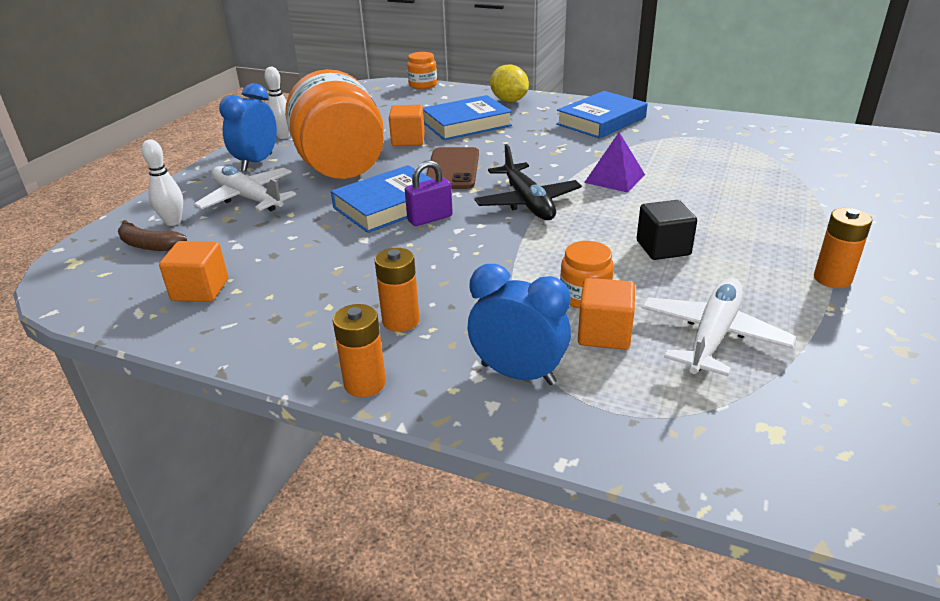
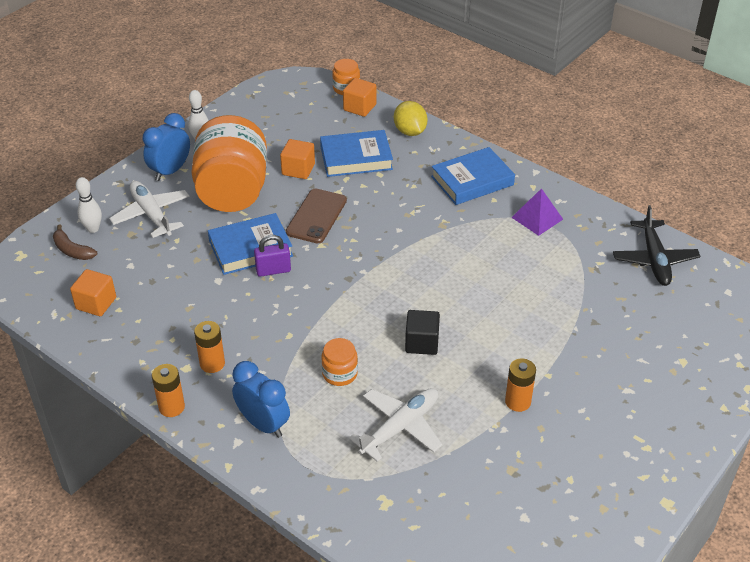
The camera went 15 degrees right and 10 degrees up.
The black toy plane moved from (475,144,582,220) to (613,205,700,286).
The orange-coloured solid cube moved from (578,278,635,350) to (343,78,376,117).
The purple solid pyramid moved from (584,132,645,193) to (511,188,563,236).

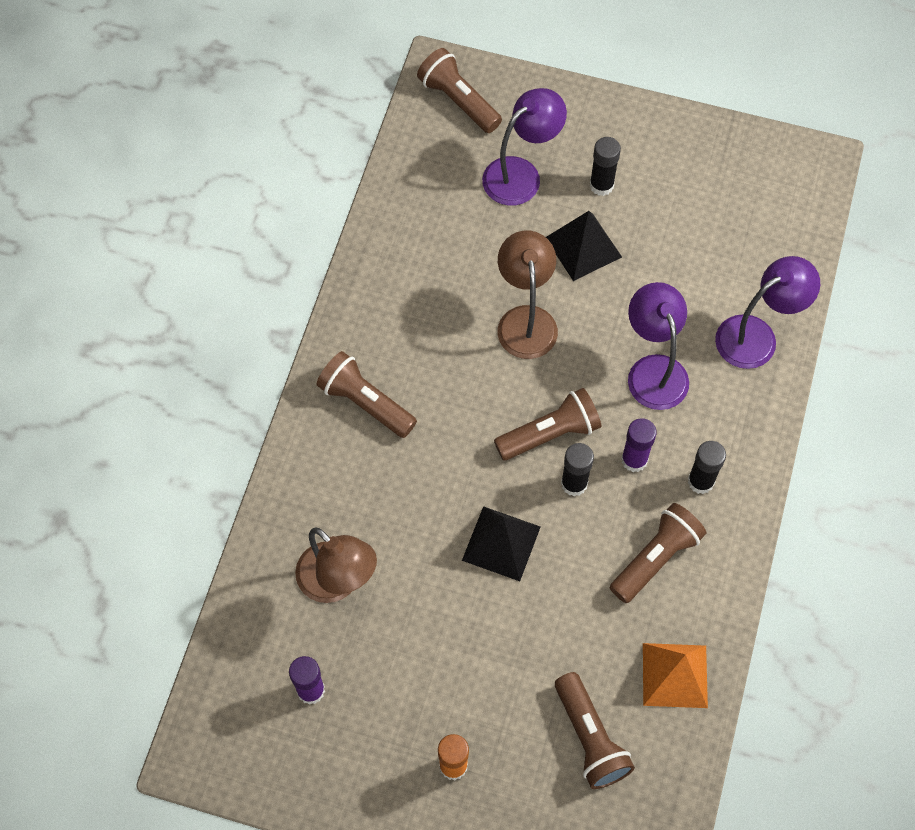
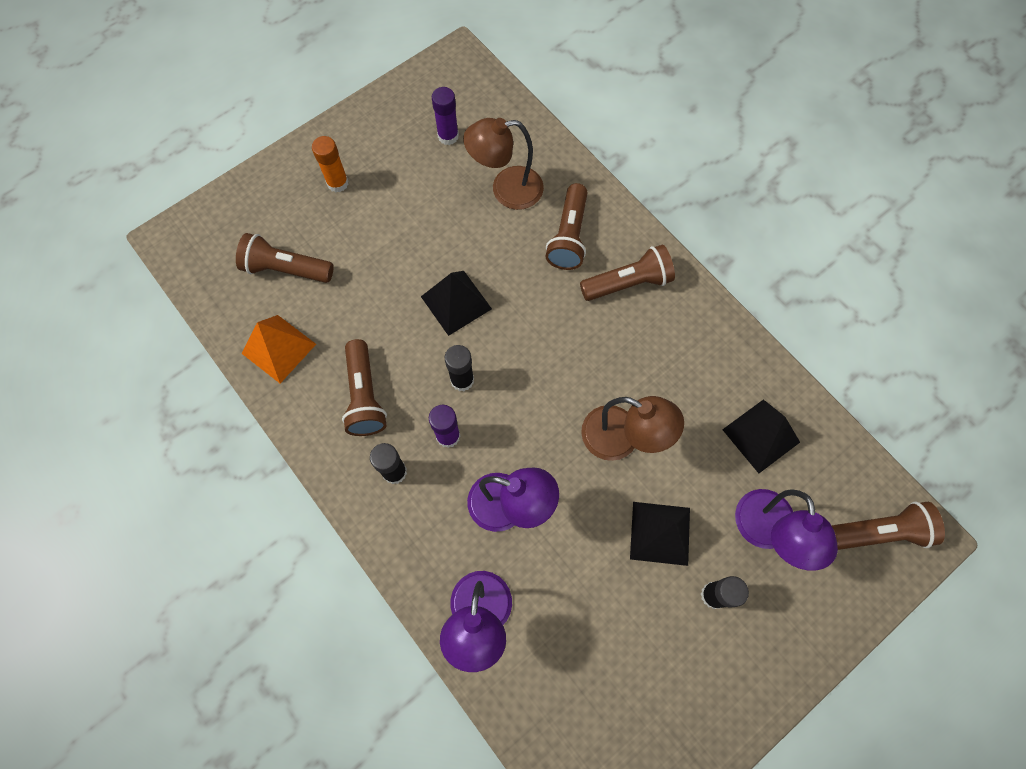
The camera went 125 degrees right and 5 degrees up.
The black solid pyramid at (722,399,800,473) appeared.
The brown pocket torch moved from (494,388,601,460) to (546,183,588,270).

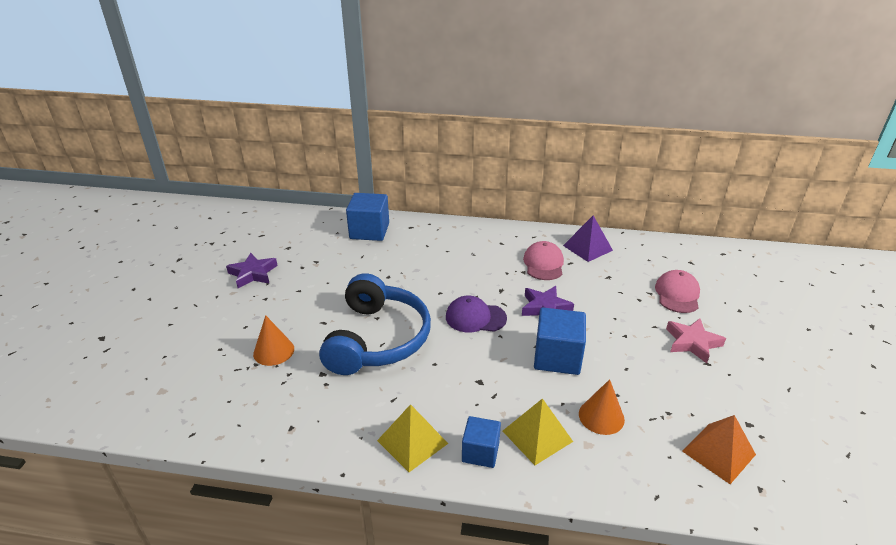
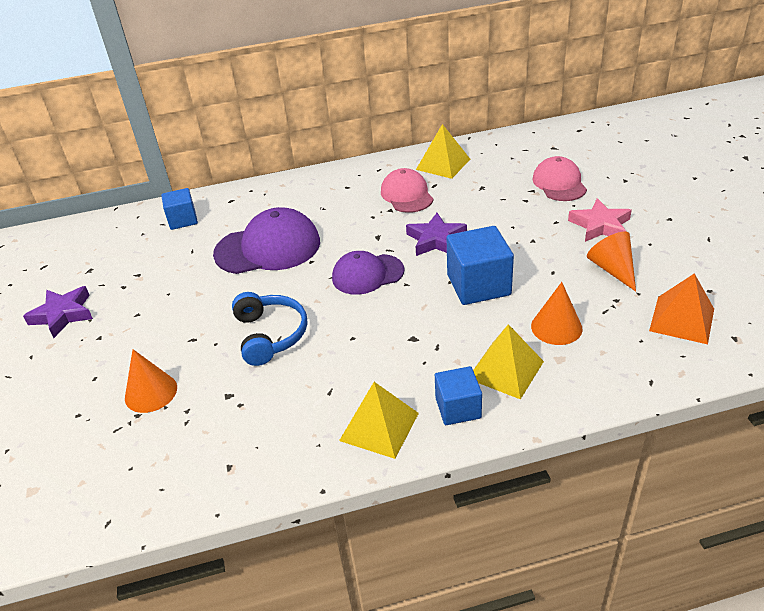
The camera went 20 degrees left and 5 degrees up.
The purple baseball cap at (213,207,320,274) appeared.
The orange-coloured cone at (587,232,636,292) appeared.
The purple solid pyramid at (563,215,613,262) became the bright yellow solid pyramid at (416,124,470,179).
The royal blue headphones at (319,273,431,375) changed to 0.59 times the size.
The royal blue solid cube at (346,193,389,241) changed to 0.62 times the size.

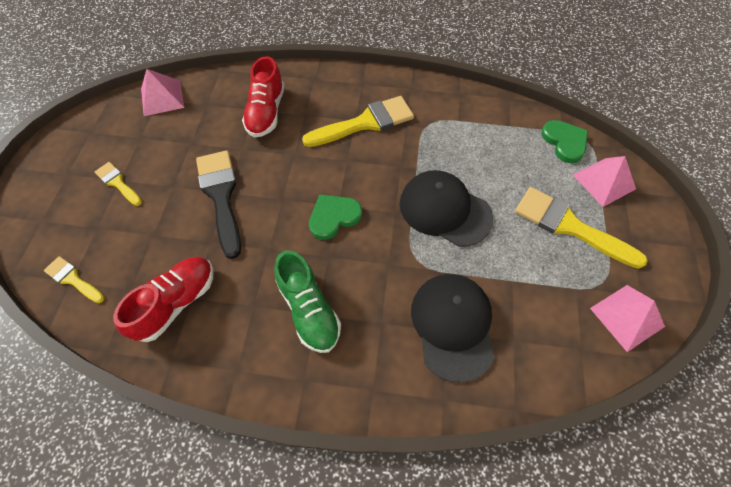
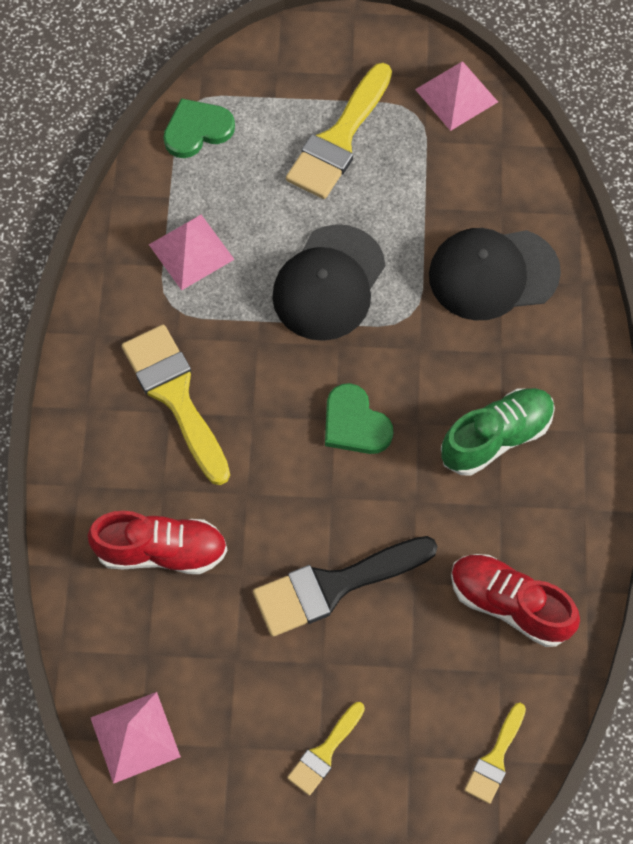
The camera went 95 degrees left and 5 degrees up.
The pink solid pyramid moved from (573,156,636,207) to (149,215,235,290).

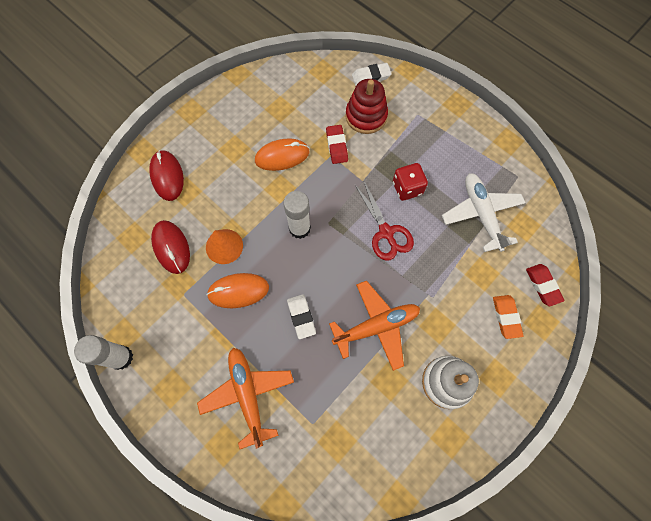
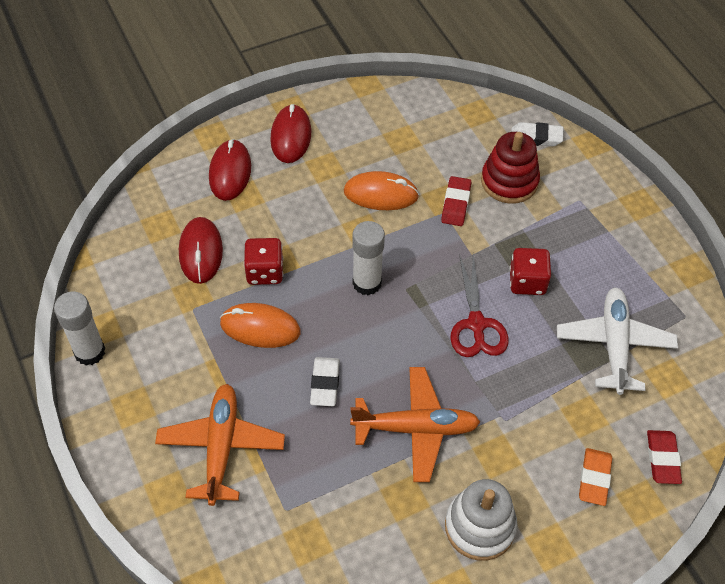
The camera went 20 degrees right and 15 degrees down.
The red computer mouse at (270,104,311,163) appeared.
The orange-coloured cone at (206,229,243,264) was replaced by the red game die at (244,238,283,285).

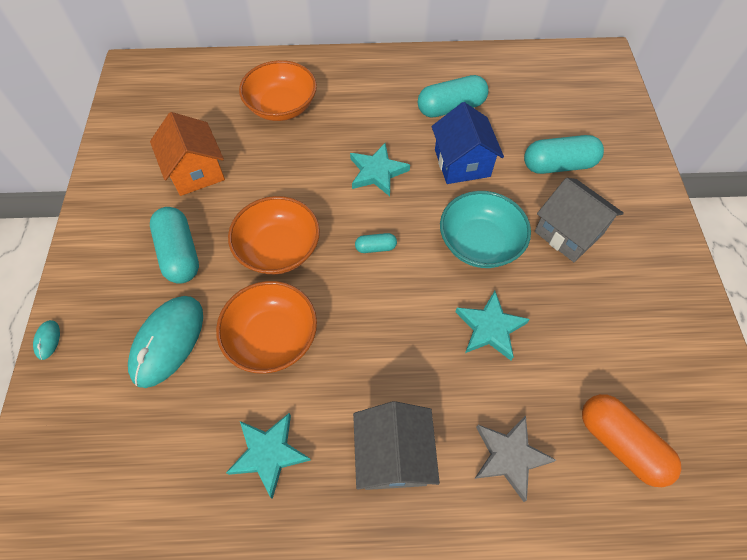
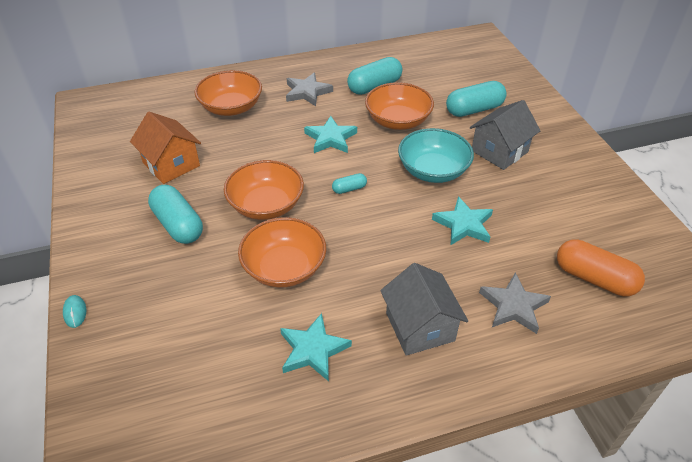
The camera went 15 degrees left and 15 degrees down.
The aqua computer mouse at (128,296,203,388) disappeared.
The gray five-pointed star at (286,72,333,106) appeared.
The royal blue cottage at (432,102,504,184) was replaced by the orange-coloured bowl at (365,82,434,130).
The gray cottage at (535,178,624,262) turned 75 degrees counterclockwise.

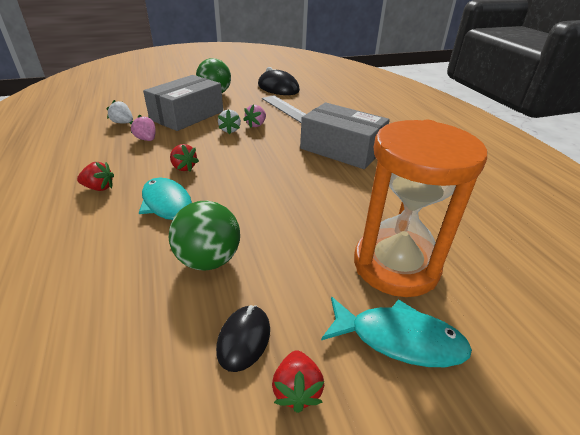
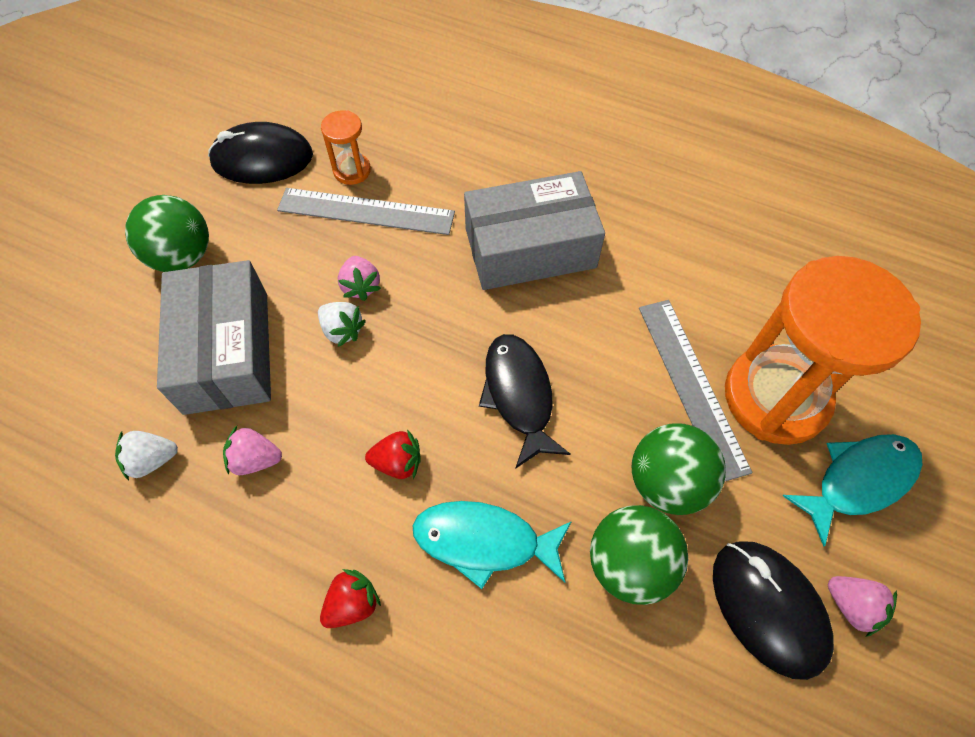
The camera went 45 degrees left and 25 degrees up.
The orange-coloured sandglass at (321,110,371,185) appeared.
The black fish figure at (479,334,570,469) appeared.
The emerald ball at (632,423,726,515) appeared.
The gray straightedge at (639,300,752,482) appeared.
The red berry at (272,350,324,413) became the pink berry at (828,576,897,637).
The black computer mouse at (216,305,270,372) changed to 1.66 times the size.

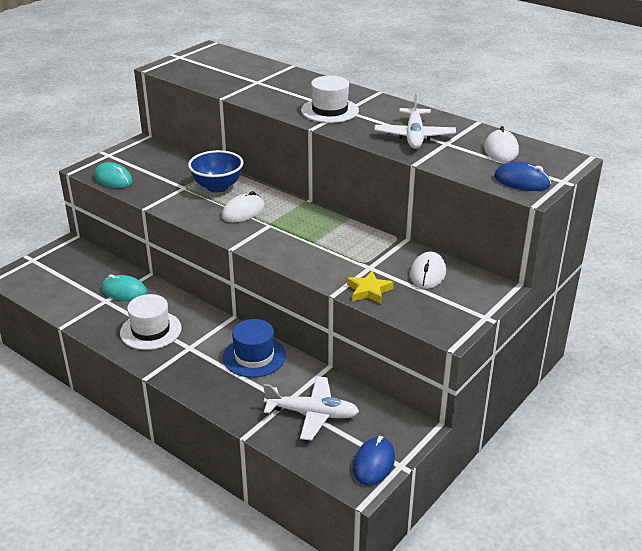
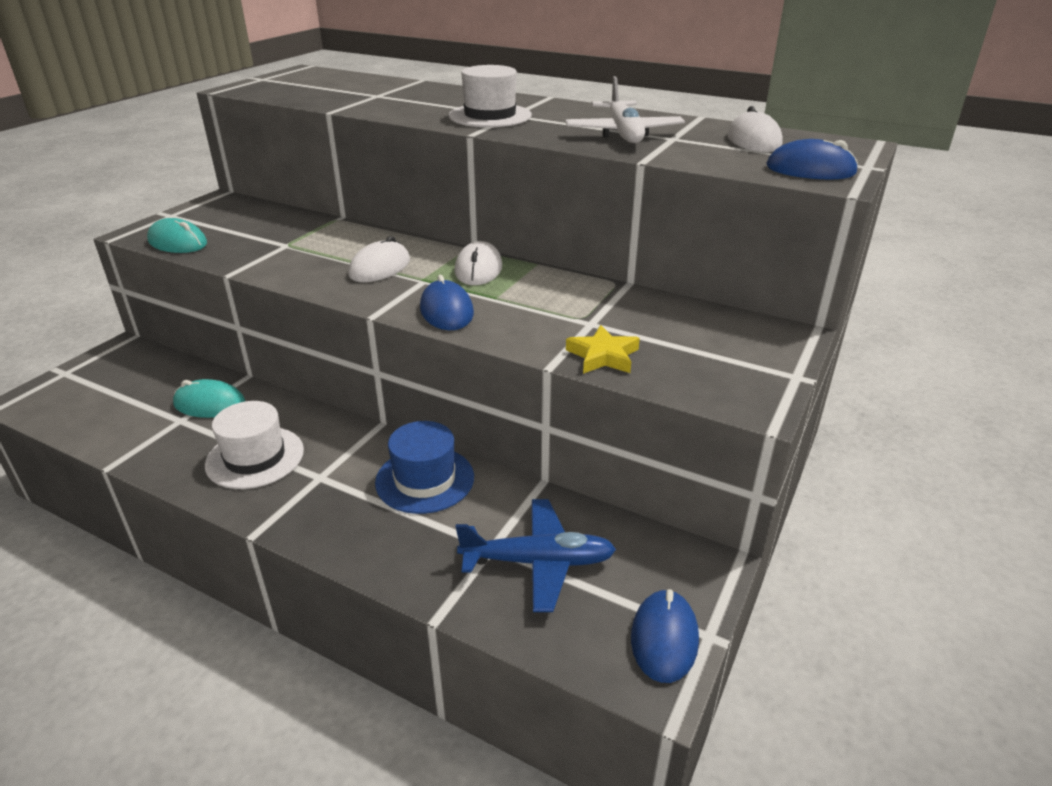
The camera went 10 degrees left and 0 degrees up.
The royal blue bowl at (188,150,243,193) disappeared.
The royal blue computer mouse at (420,275,474,330) appeared.
The snow-white computer mouse moved from (410,252,446,289) to (454,241,502,285).
The snow-white toy plane at (263,376,359,441) became the royal blue toy plane at (456,499,616,612).

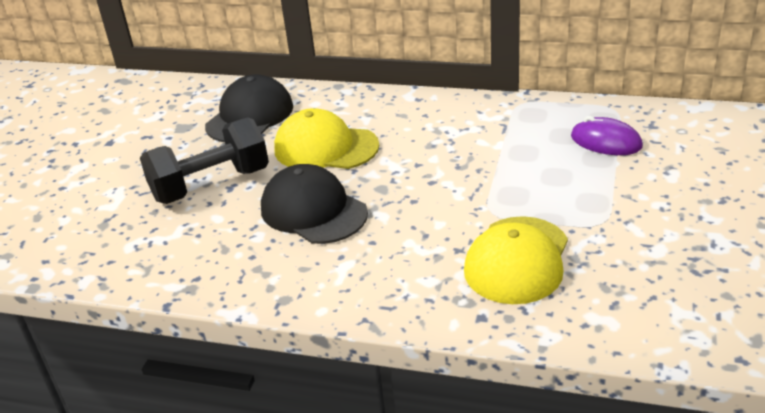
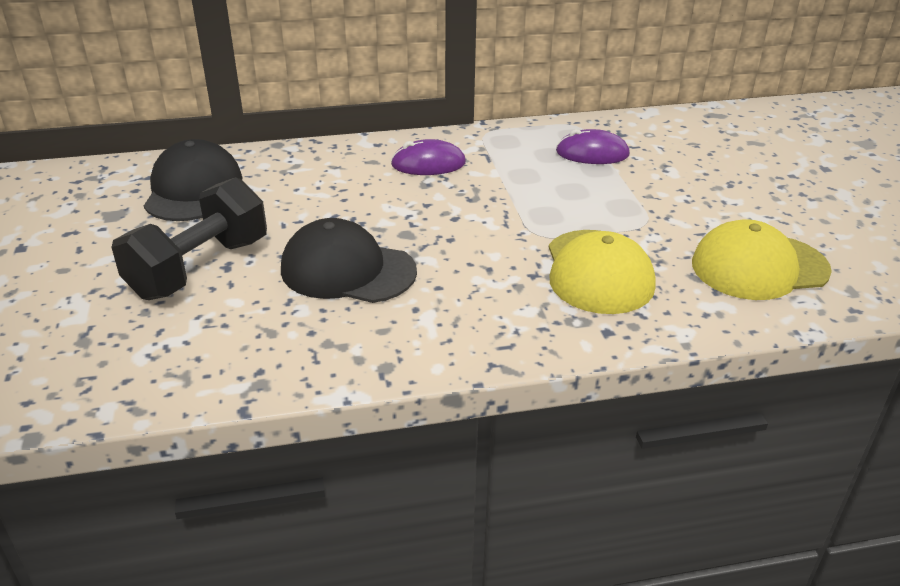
The camera went 30 degrees left and 0 degrees up.
The purple computer mouse at (391,139,466,175) appeared.
The bright yellow baseball cap moved from (274,108,379,169) to (692,219,832,300).

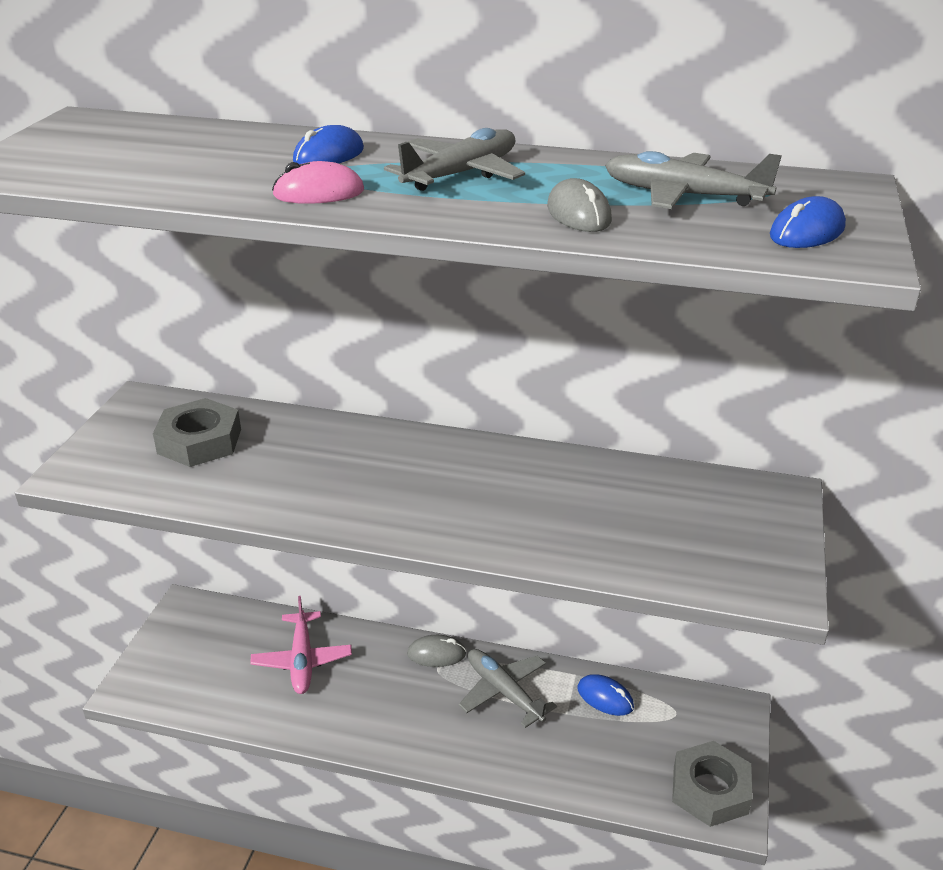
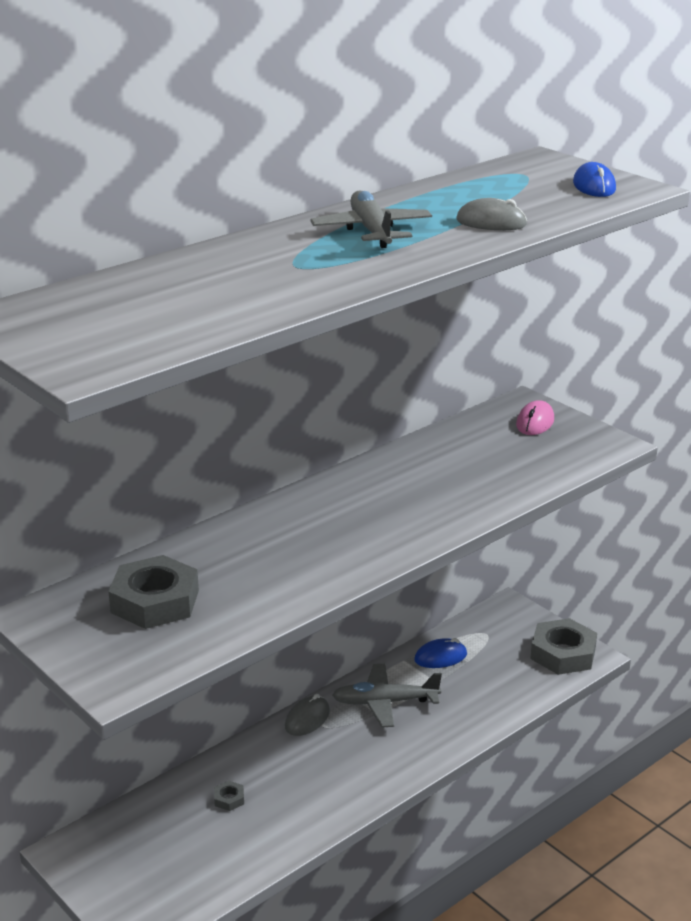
The camera went 55 degrees left and 5 degrees down.
The royal blue computer mouse at (293,125,364,164) disappeared.
The gray toy plane at (605,151,782,209) disappeared.
The pink computer mouse moved from (272,161,364,204) to (516,400,554,435).
The pink toy plane at (250,596,352,694) was replaced by the gray hex nut at (214,780,244,811).

